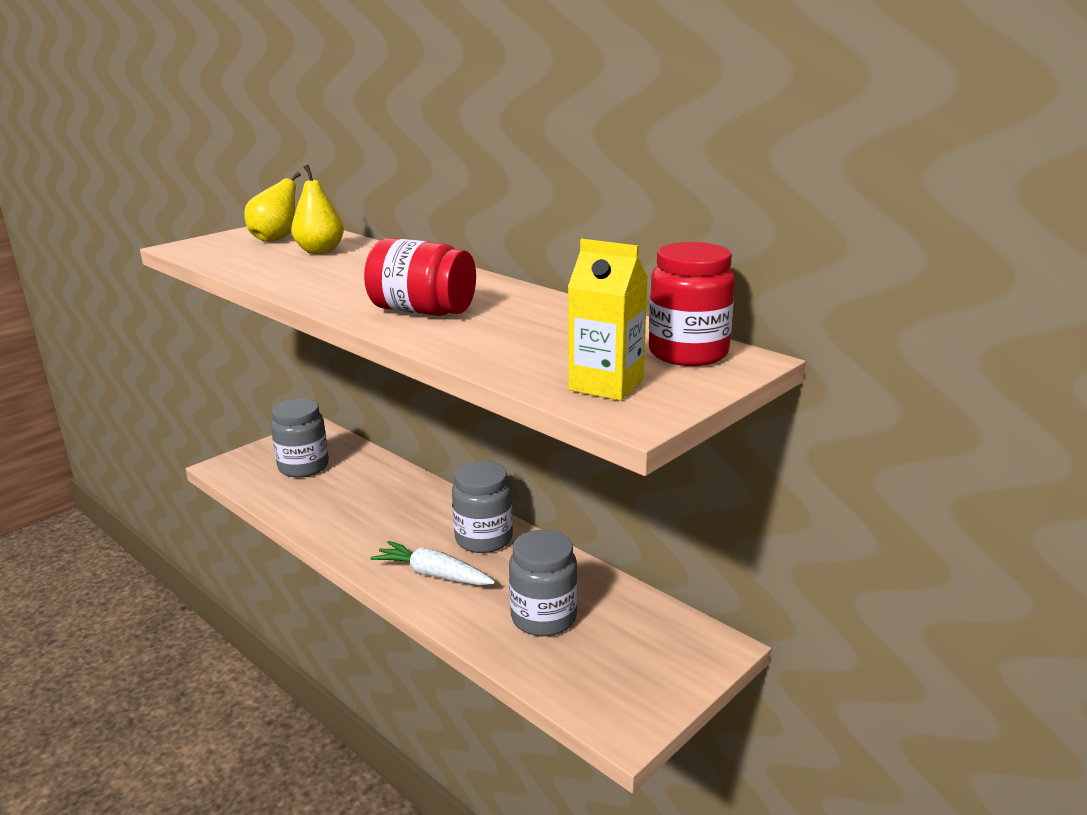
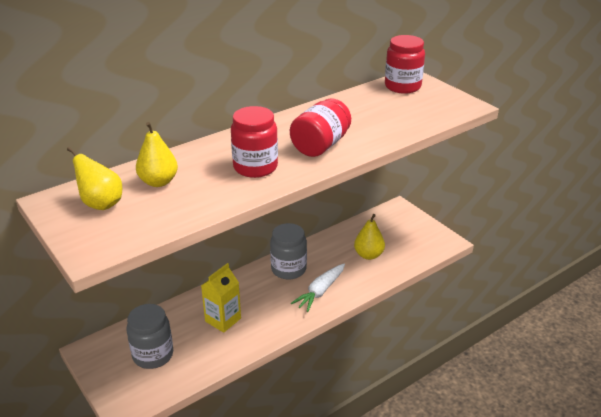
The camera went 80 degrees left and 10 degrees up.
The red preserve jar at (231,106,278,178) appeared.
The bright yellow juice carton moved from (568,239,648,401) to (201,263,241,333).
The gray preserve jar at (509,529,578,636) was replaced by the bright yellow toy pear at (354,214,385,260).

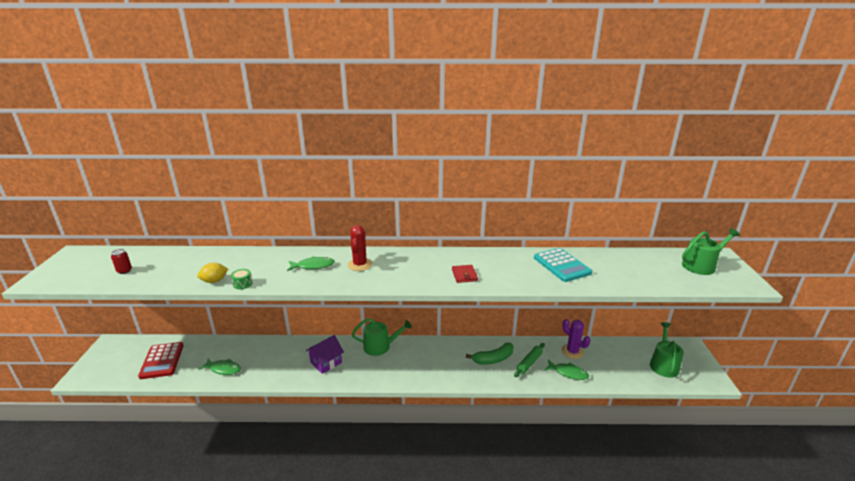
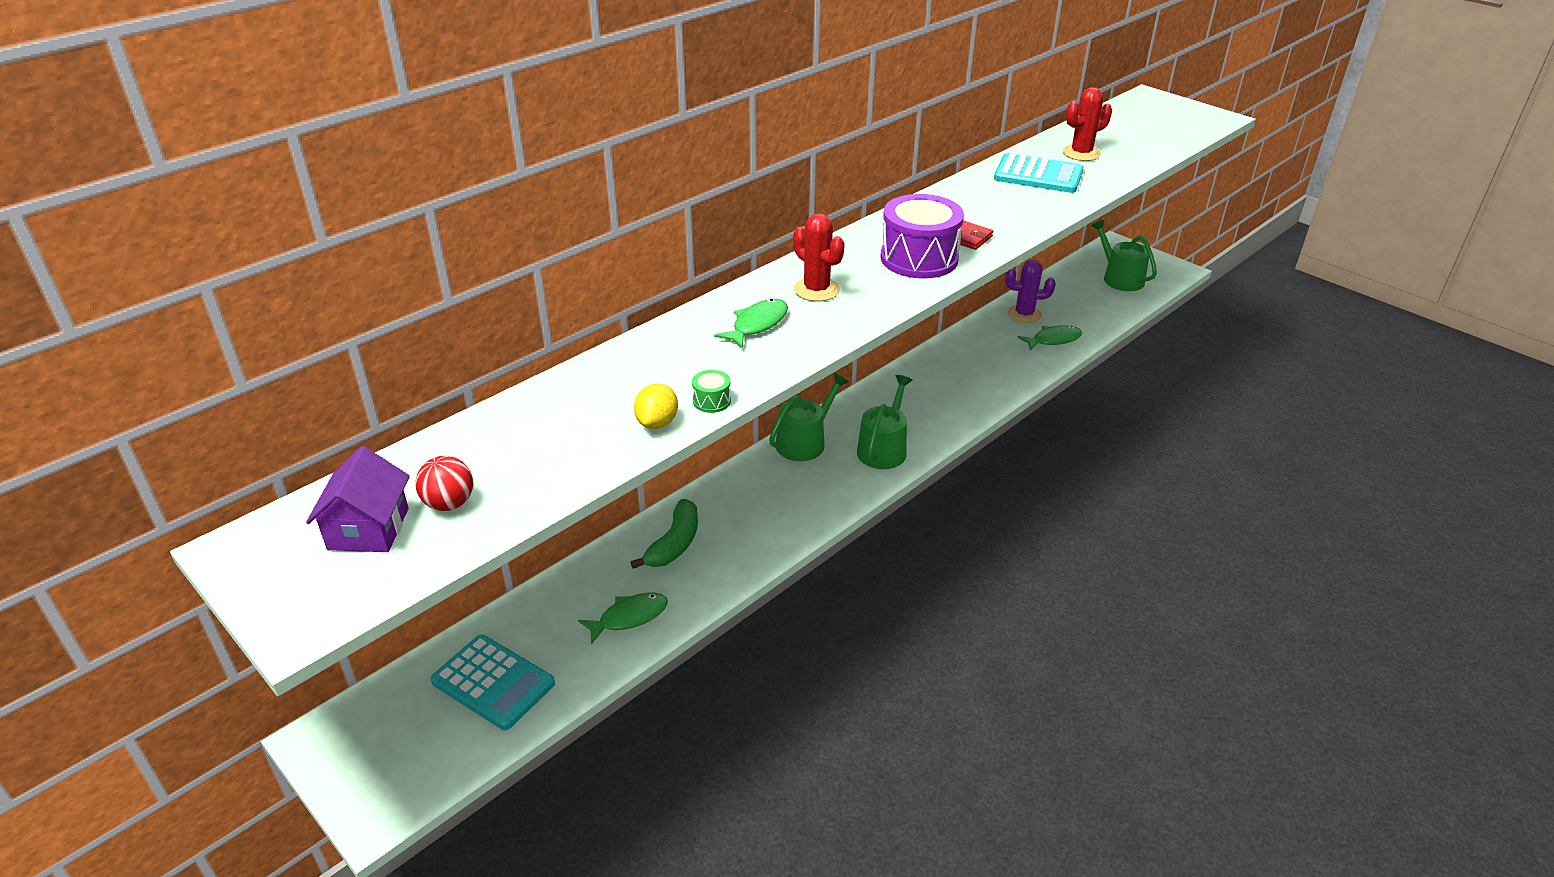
The camera went 45 degrees left and 10 degrees up.
The emerald rolling pin at (514,343,545,377) disappeared.
The purple toy drum at (881,194,964,279) appeared.
The red saguaro cactus at (1063,87,1112,161) appeared.
The purple cottage moved from (306,335,344,374) to (306,446,410,552).
The emerald toy banana moved from (466,343,514,365) to (631,499,698,569).
The emerald watering can moved from (682,228,740,275) to (857,375,913,469).
The red can at (111,249,132,274) was replaced by the red ball at (415,456,473,511).
The red pocket calculator at (138,342,184,379) became the aqua pocket calculator at (431,635,555,730).

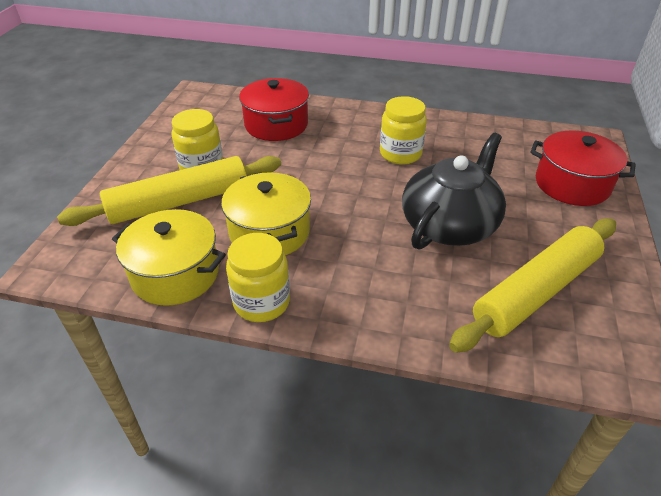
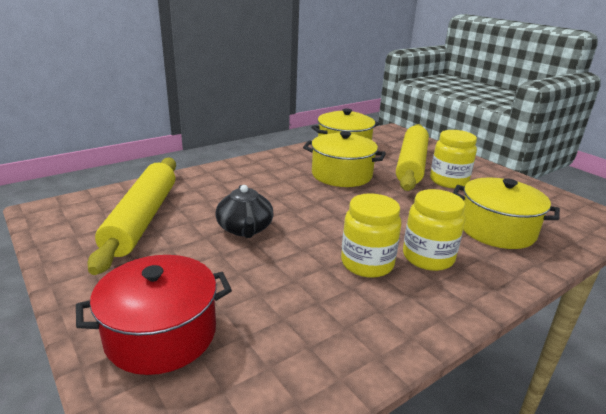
The camera went 130 degrees right and 15 degrees down.
The bright yellow preserve jar moved from (226,233,290,322) to (403,189,465,271).
The red pot at (239,78,309,141) became the bright yellow pot at (453,178,560,249).
The black teapot at (402,133,506,249) changed to 0.59 times the size.

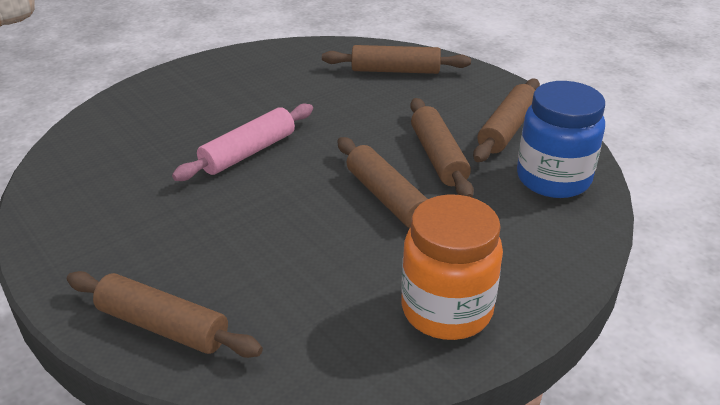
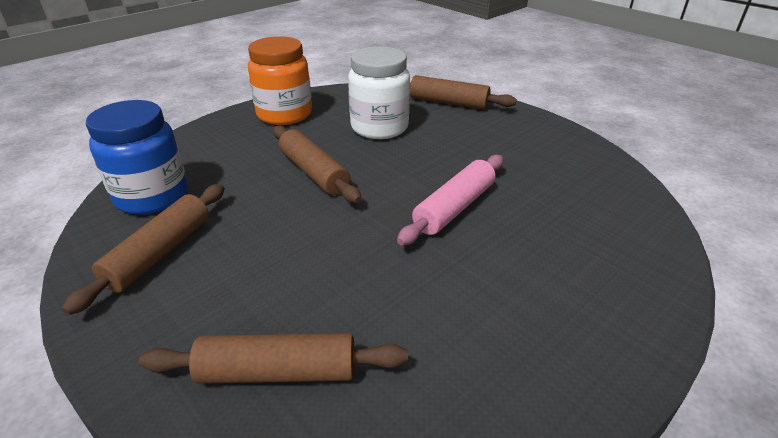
The camera went 175 degrees right and 0 degrees up.
The brown rolling pin at (410,98,474,198) disappeared.
The snow-white preserve jar at (348,47,410,139) appeared.

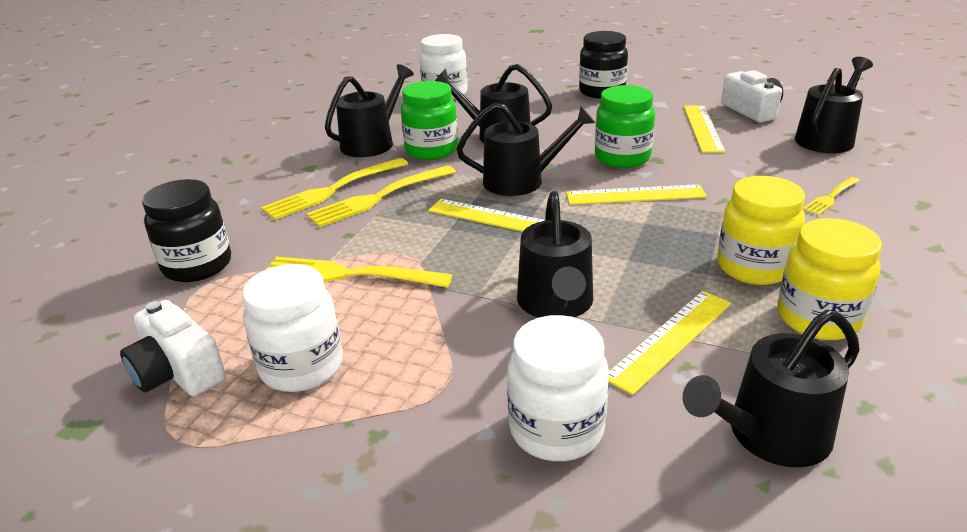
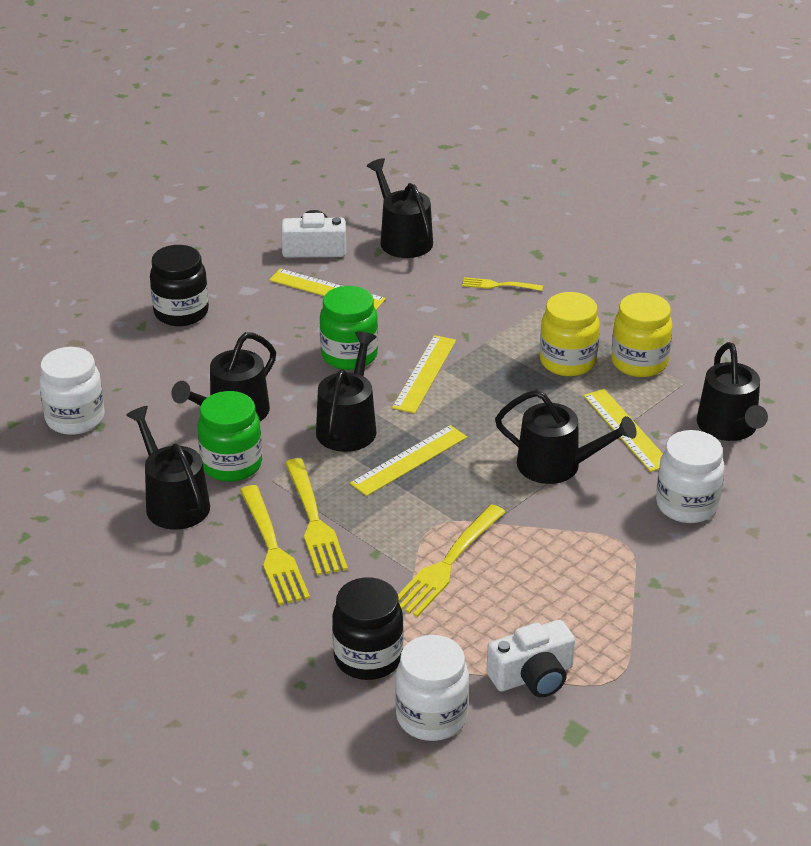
The camera went 70 degrees left and 5 degrees up.
The snow-white preserve jar moved from (243,264,343,392) to (395,635,469,741).
The bright yellow dinner fork at (803,177,860,215) turned 120 degrees clockwise.

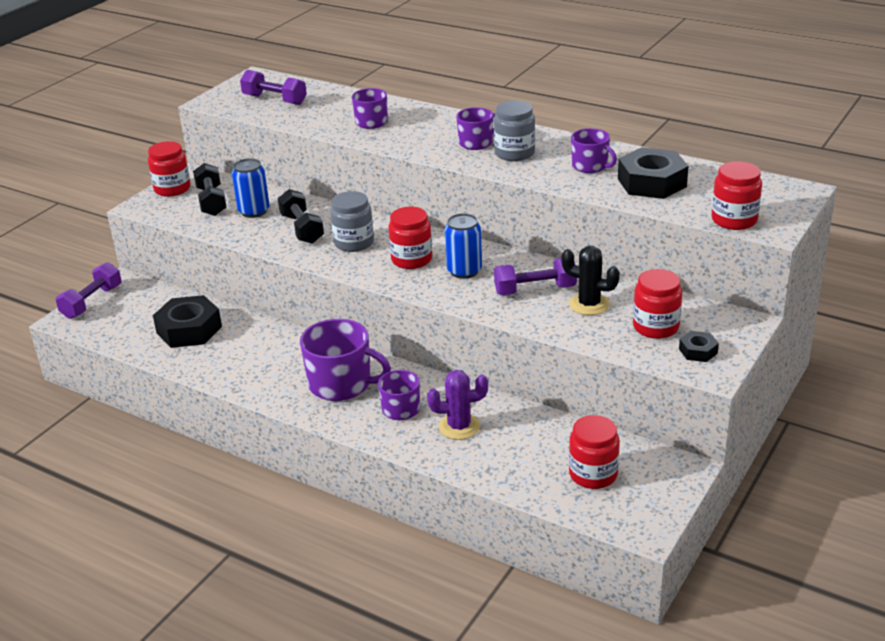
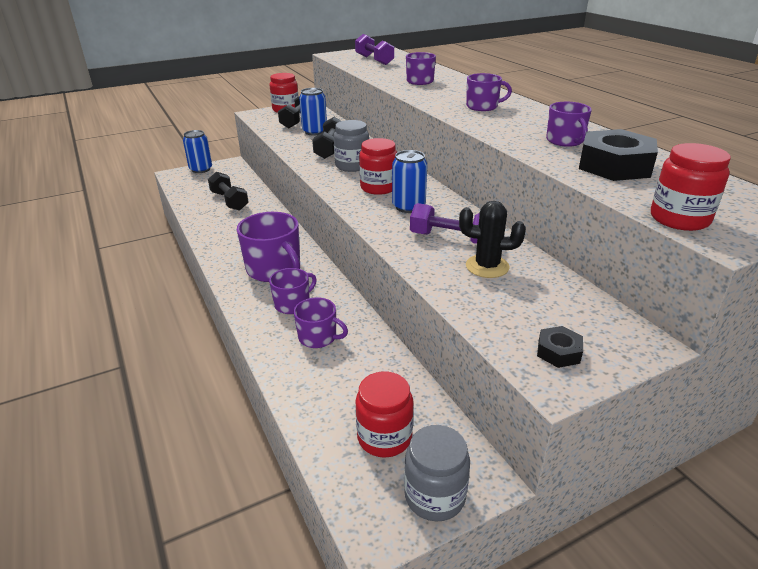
The camera went 30 degrees right and 0 degrees up.
The red preserve jar at (633,269,682,339) disappeared.
The gray preserve jar moved from (494,100,535,161) to (404,425,470,521).
The purple hand weight at (56,262,122,319) was replaced by the royal blue can at (183,130,212,173).
The black hex nut at (153,295,222,348) was replaced by the black hand weight at (208,172,249,211).
The purple saguaro cactus at (427,370,488,440) was replaced by the purple tea mug at (294,297,348,348).
The black saguaro cactus at (562,246,620,315) turned 45 degrees counterclockwise.

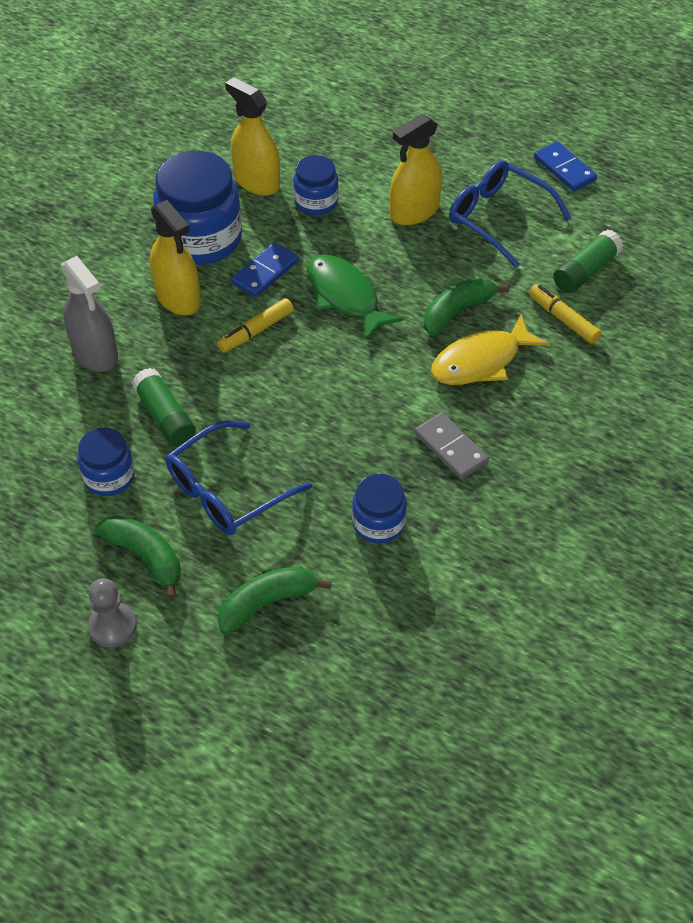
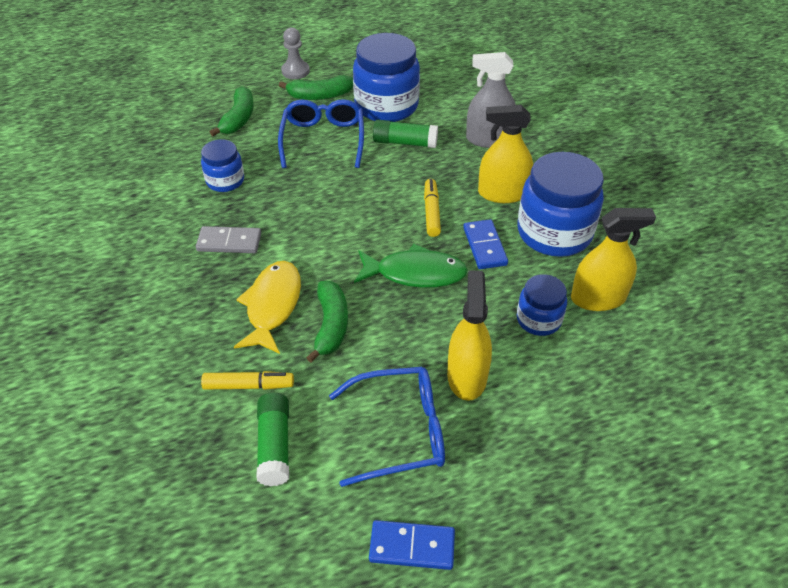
The camera went 130 degrees right and 5 degrees down.
The royal blue preserve jar at (78,428,135,496) changed to 1.84 times the size.

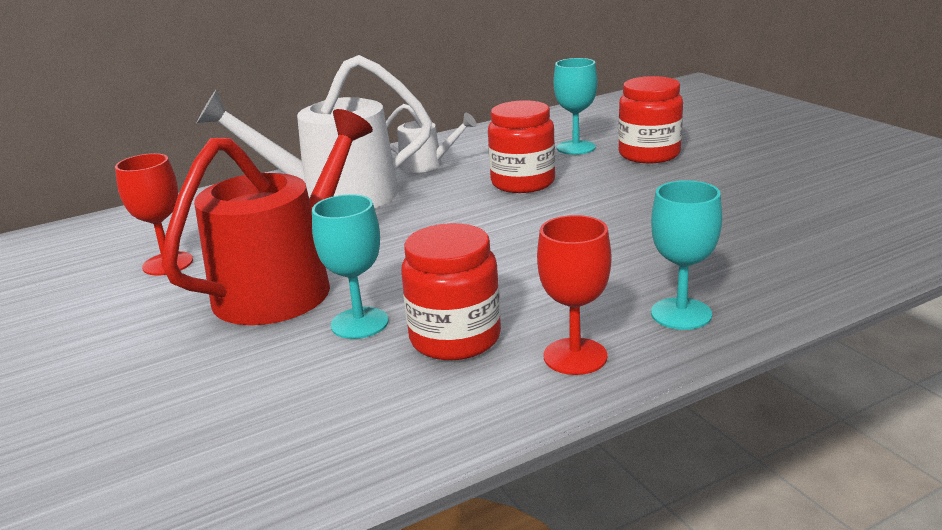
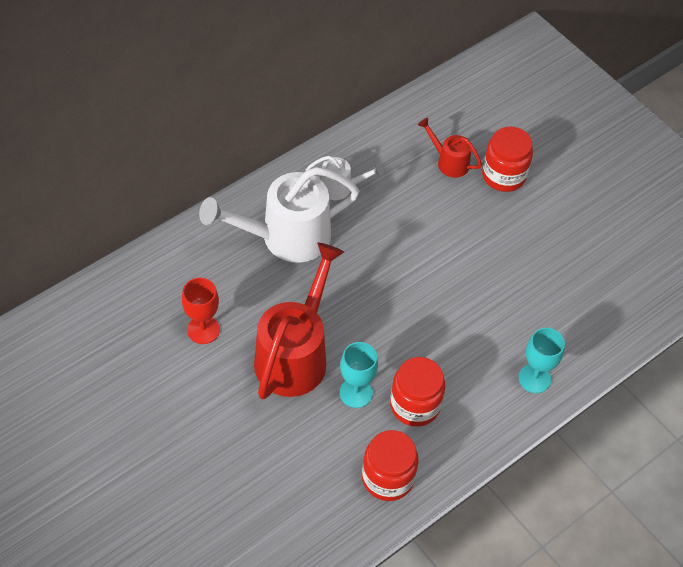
The camera went 15 degrees left and 30 degrees up.
The red wine glass at (537,215,611,375) disappeared.
The red preserve jar moved from (488,100,555,193) to (362,430,419,501).
The aqua wine glass at (554,58,597,155) was replaced by the red watering can at (418,118,482,178).

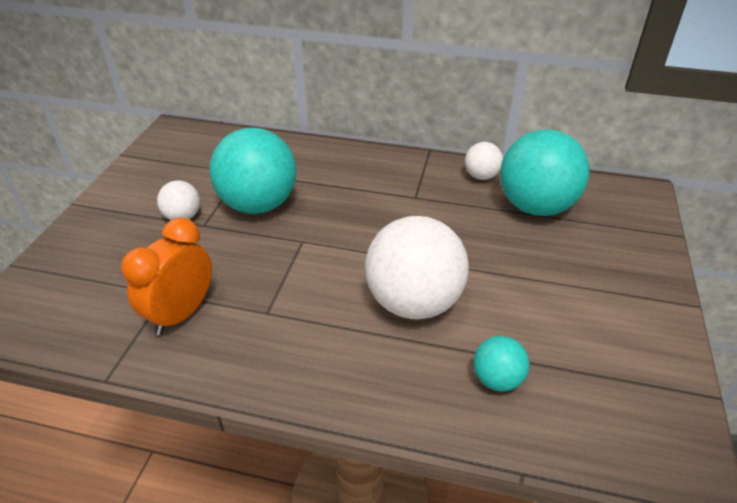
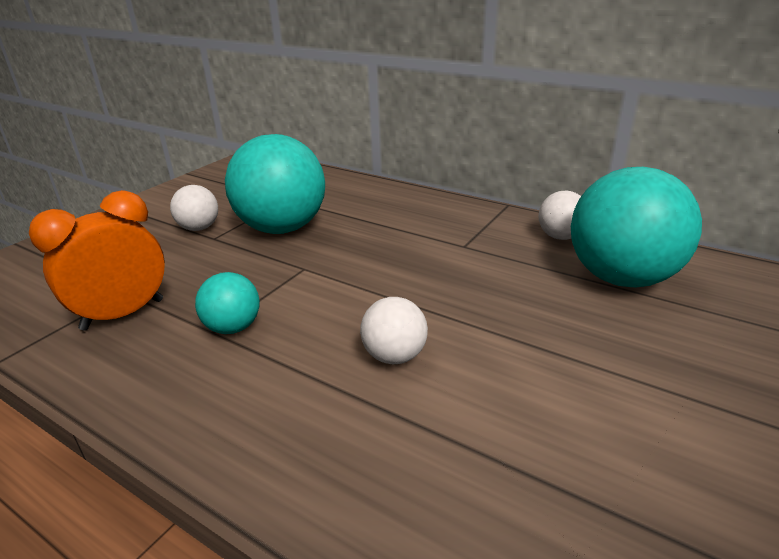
The camera went 20 degrees right and 10 degrees down.
The aqua ball moved from (474,336,530,391) to (195,272,260,334).
The snow-white ball at (365,216,469,319) changed to 0.48 times the size.

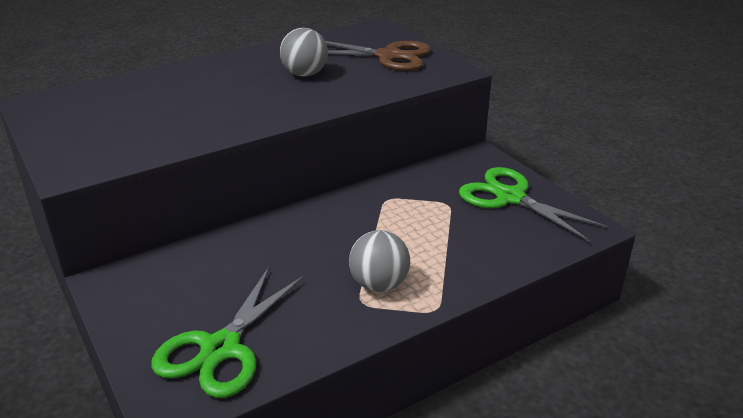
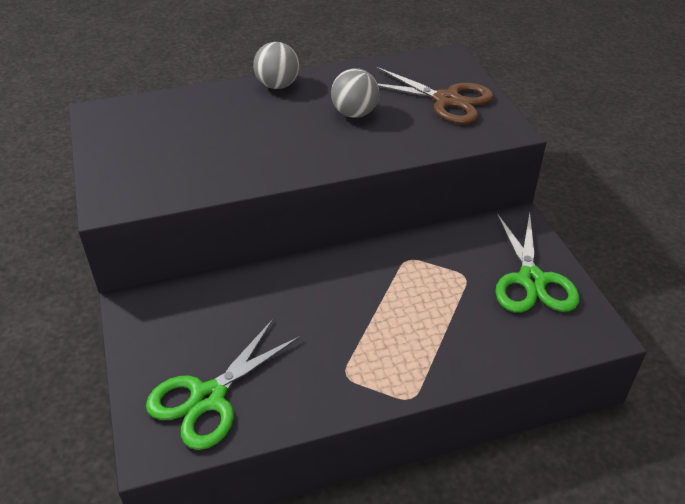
The camera went 15 degrees right and 10 degrees up.
The gray ball moved from (349,230,410,292) to (253,42,299,89).
The emerald pair of scissors at (459,167,608,242) turned 150 degrees counterclockwise.

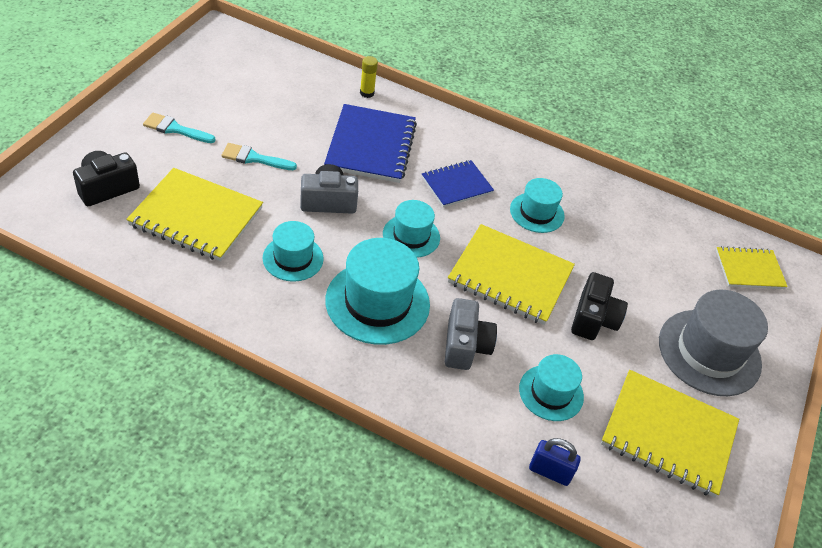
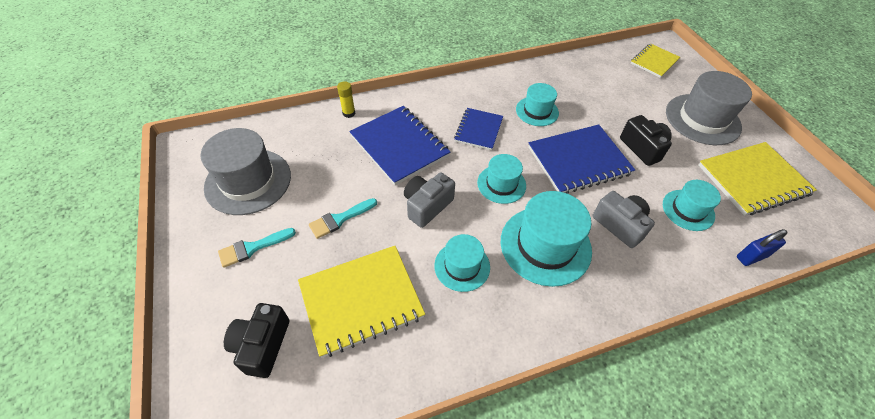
The camera went 40 degrees left and 5 degrees up.
The gray tall hat at (200,128,291,215) appeared.
The bright yellow exercise book at (448,224,575,325) became the royal blue exercise book at (528,124,635,194).

